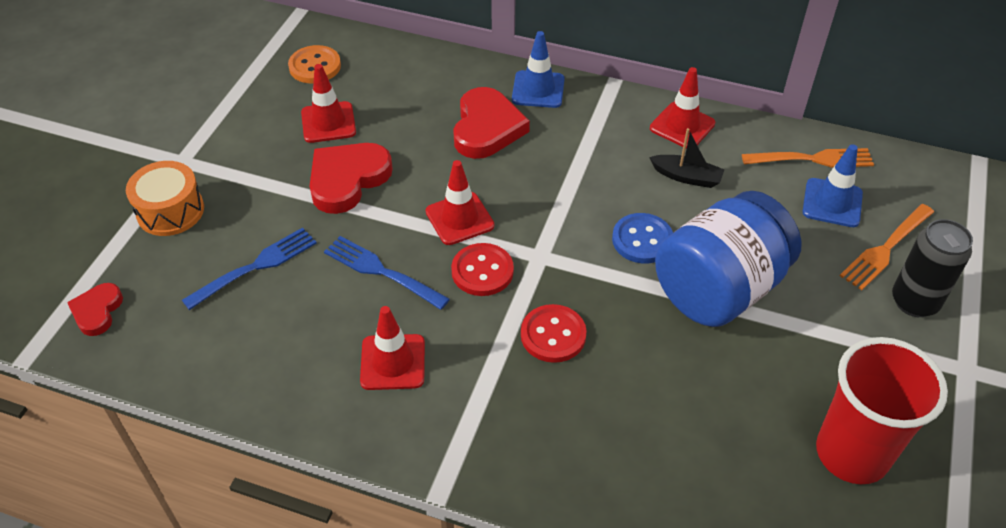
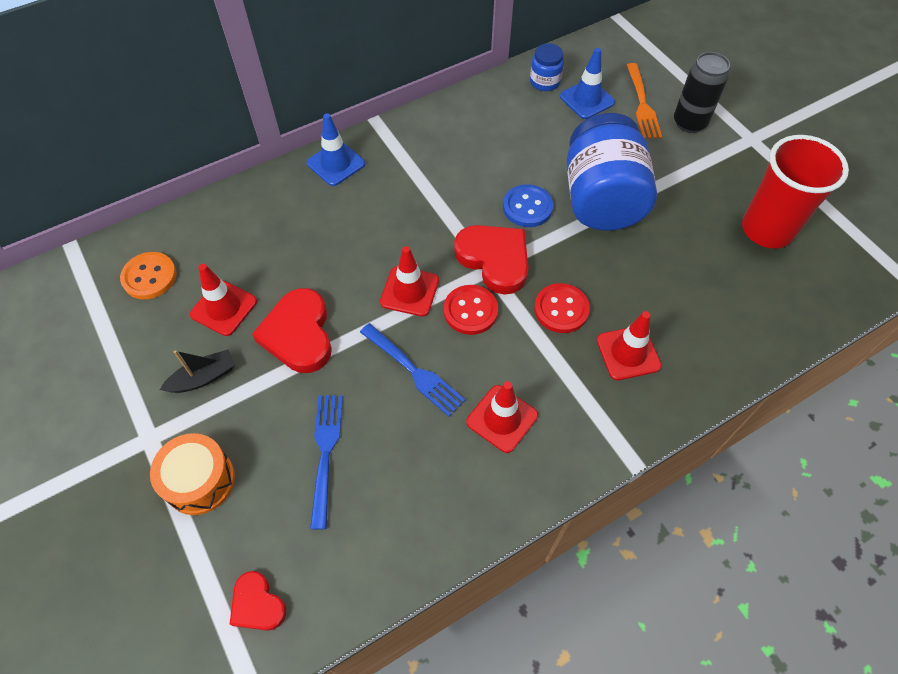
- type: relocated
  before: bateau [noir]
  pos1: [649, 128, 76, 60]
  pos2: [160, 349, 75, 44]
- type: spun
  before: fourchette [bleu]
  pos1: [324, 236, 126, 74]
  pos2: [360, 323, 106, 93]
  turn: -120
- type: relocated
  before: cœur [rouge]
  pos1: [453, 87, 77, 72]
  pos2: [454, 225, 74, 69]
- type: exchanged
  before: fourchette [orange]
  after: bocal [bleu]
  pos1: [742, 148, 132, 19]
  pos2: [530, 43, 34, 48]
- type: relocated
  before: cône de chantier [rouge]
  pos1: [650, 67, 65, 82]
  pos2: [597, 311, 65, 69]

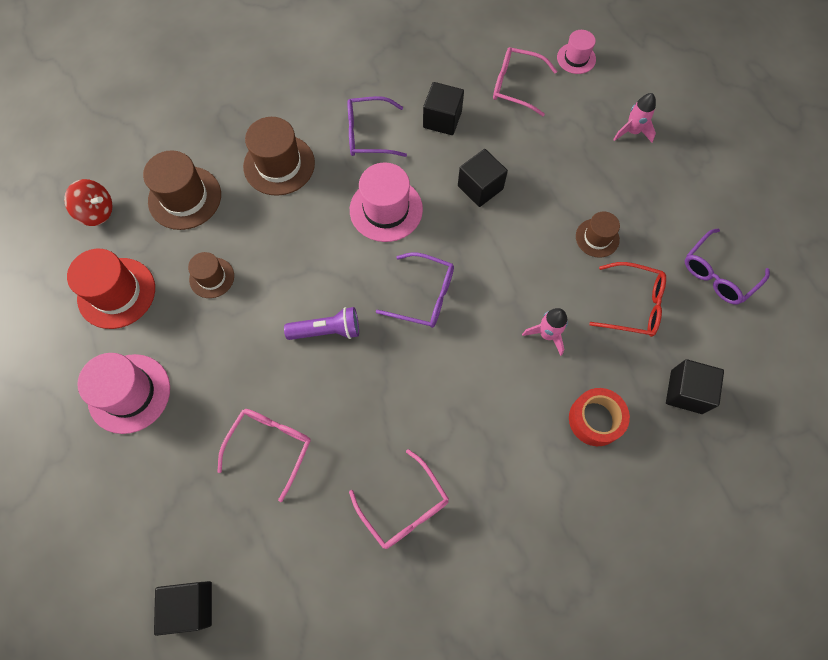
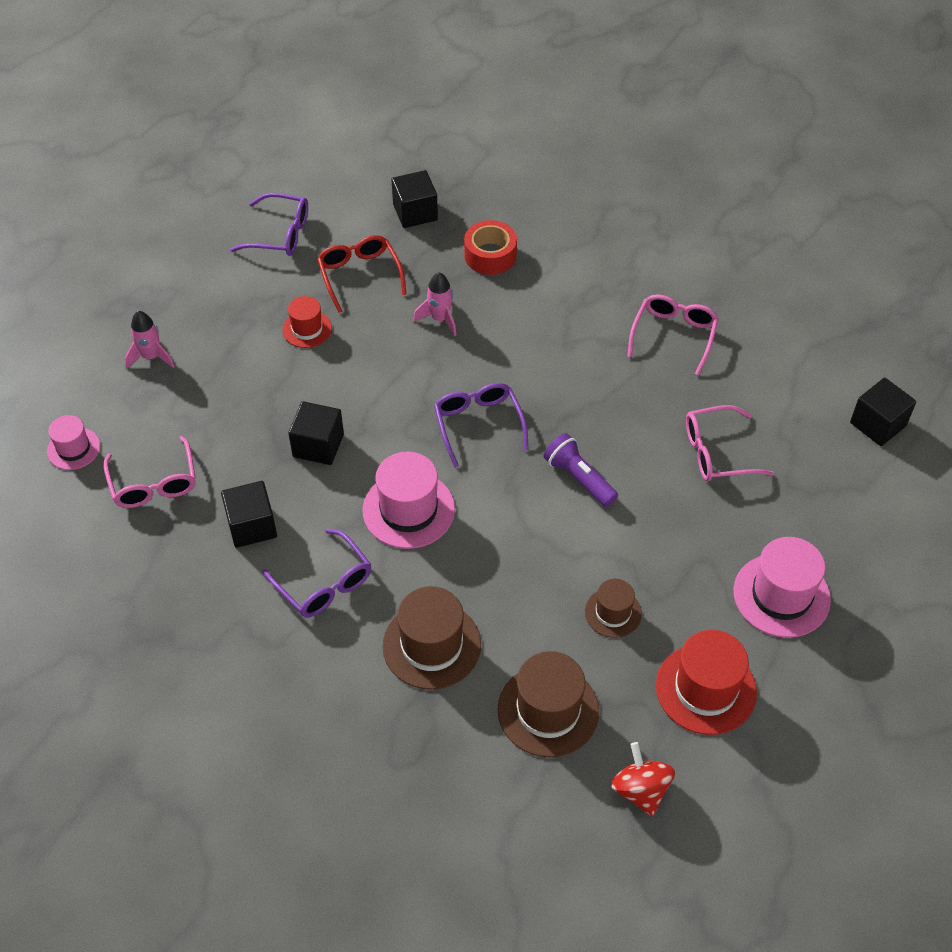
- type: colour
  before: chapeau [marron]
  after: chapeau [rouge]
  pos1: [576, 212, 44, 46]
  pos2: [282, 296, 50, 52]

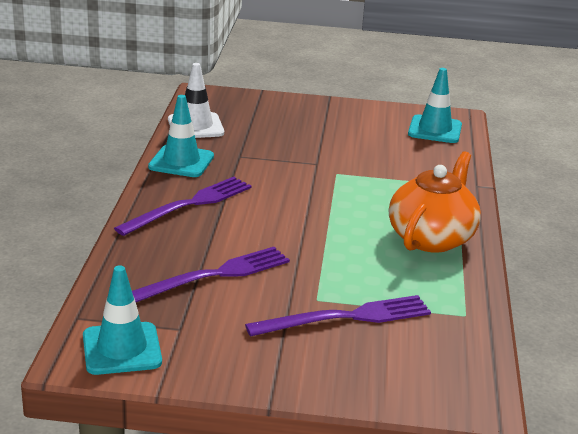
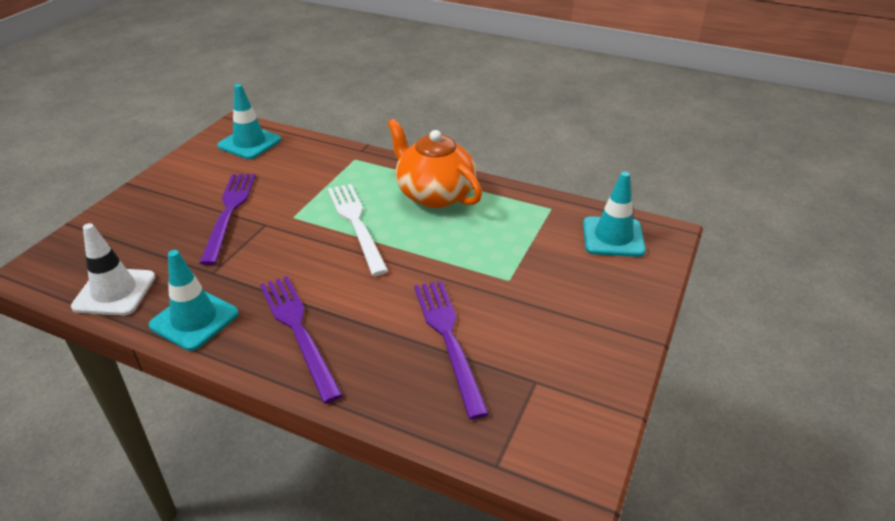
- type: relocated
  before: fourchette [violet]
  pos1: [245, 295, 186, 42]
  pos2: [200, 174, 56, 91]
- type: appeared
  after: fourchette [blanc]
  pos2: [328, 184, 60, 92]
- type: relocated
  before: cône de chantier [turquoise]
  pos1: [83, 265, 79, 110]
  pos2: [583, 171, 63, 86]

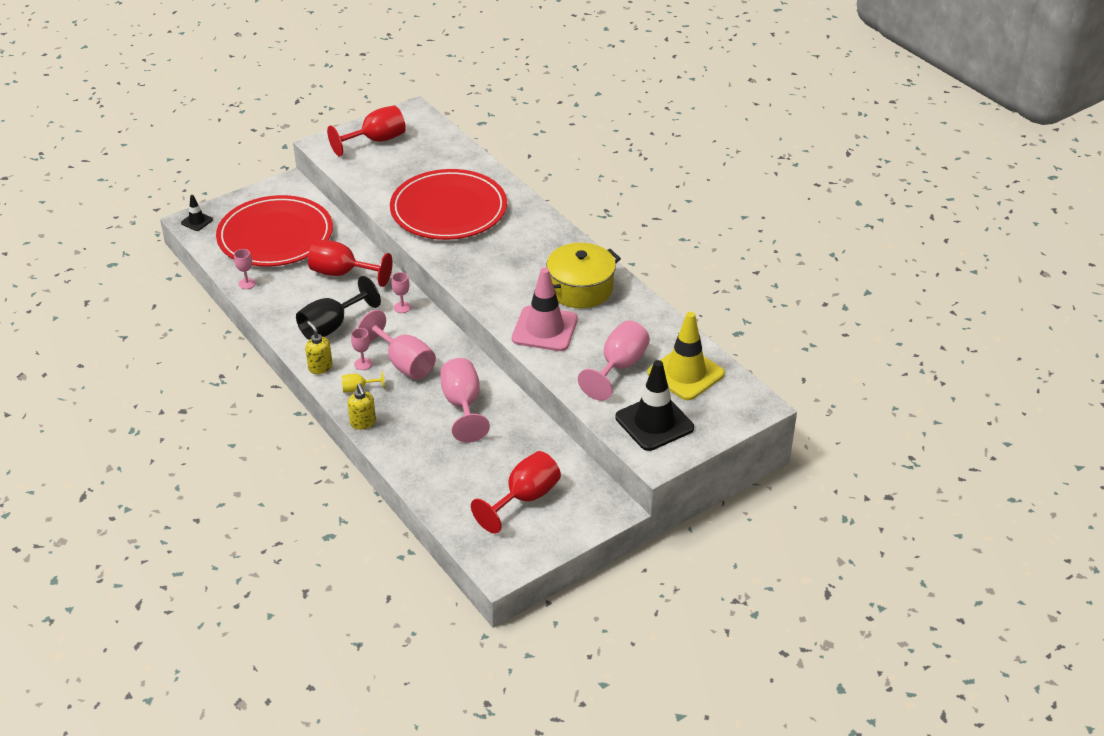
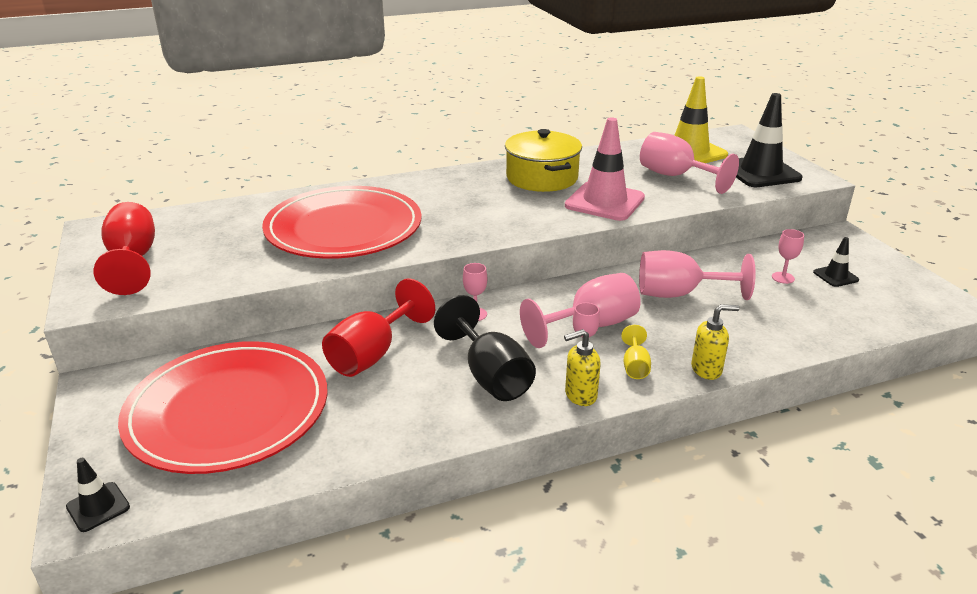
- type: relocated
  before: verre à pied [rose]
  pos1: [234, 249, 22, 40]
  pos2: [772, 229, 32, 55]
- type: exchanged
  before: verre à pied [rouge]
  after: cône de chantier [noir]
  pos1: [471, 451, 90, 83]
  pos2: [813, 237, 46, 50]

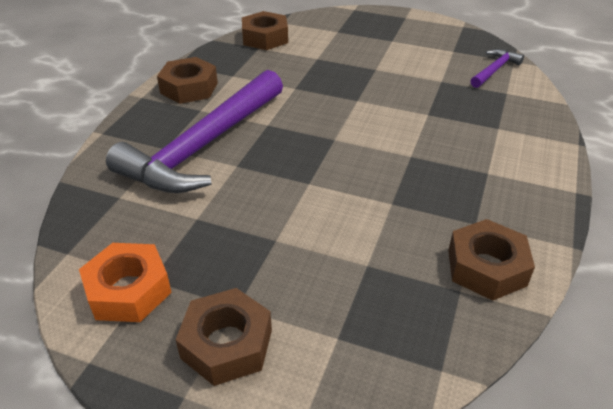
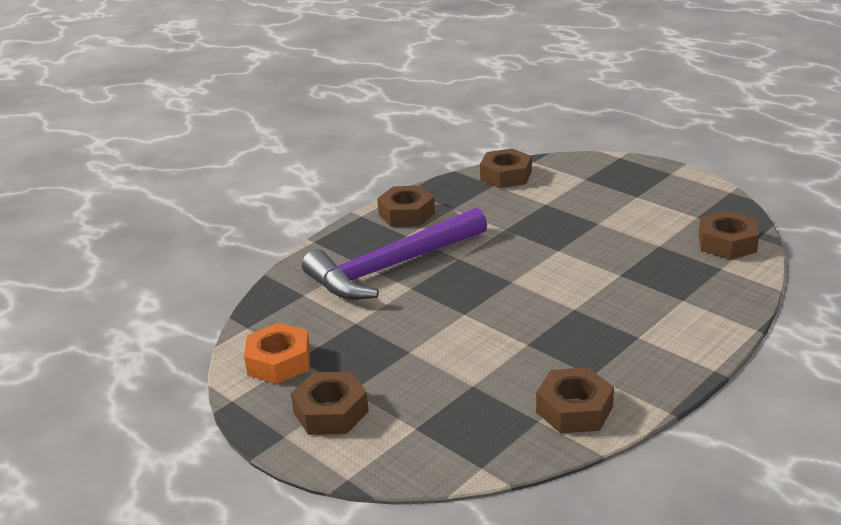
- type: exchanged
  before: marteau [violet]
  after: écrou [marron]
  pos1: [470, 49, 54, 39]
  pos2: [698, 211, 61, 49]

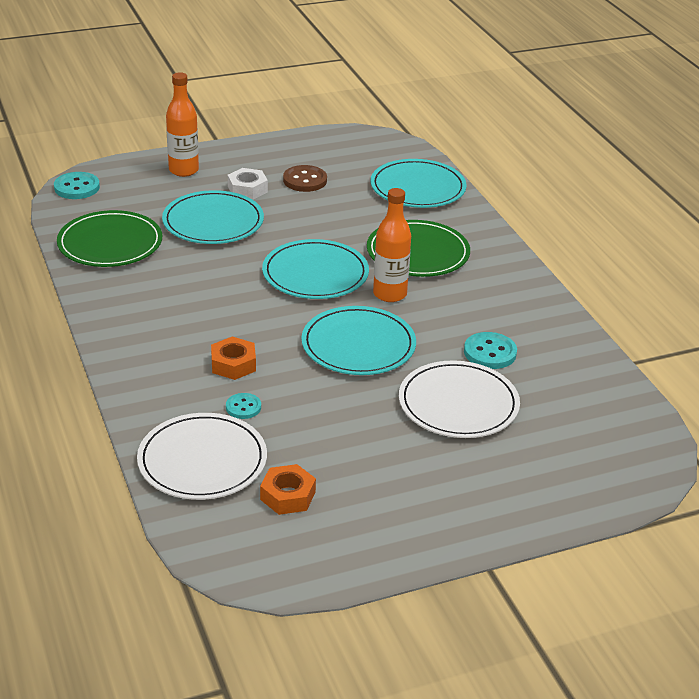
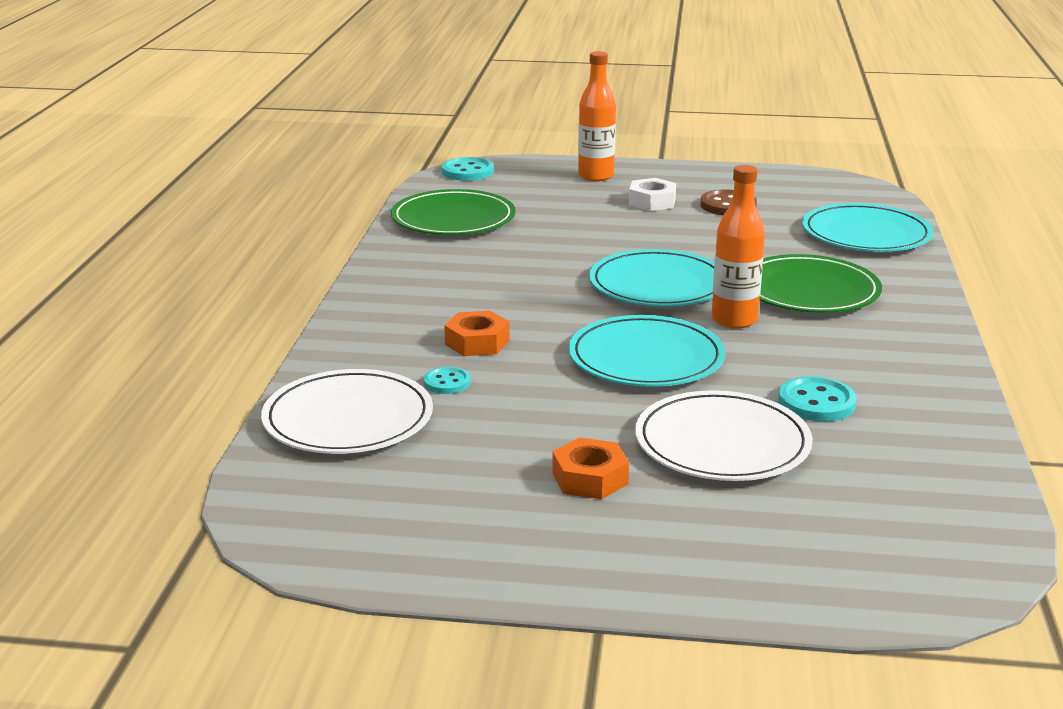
- type: relocated
  before: écrou [orange]
  pos1: [260, 464, 56, 51]
  pos2: [552, 437, 77, 62]
- type: missing
  before: assiette [turquoise]
  pos1: [162, 190, 102, 54]

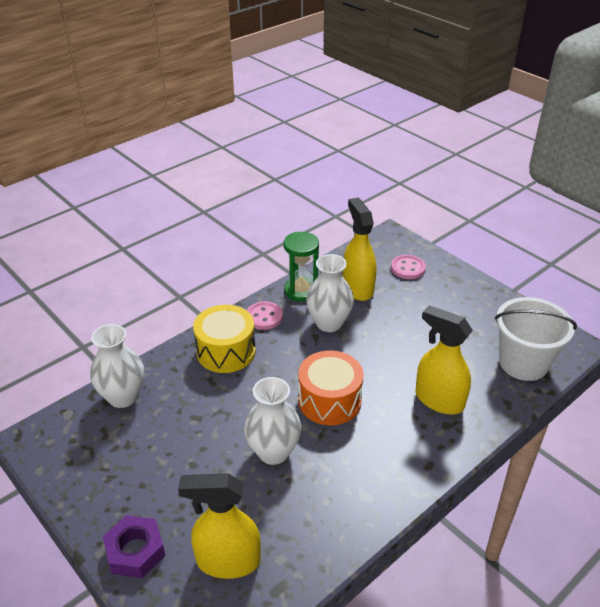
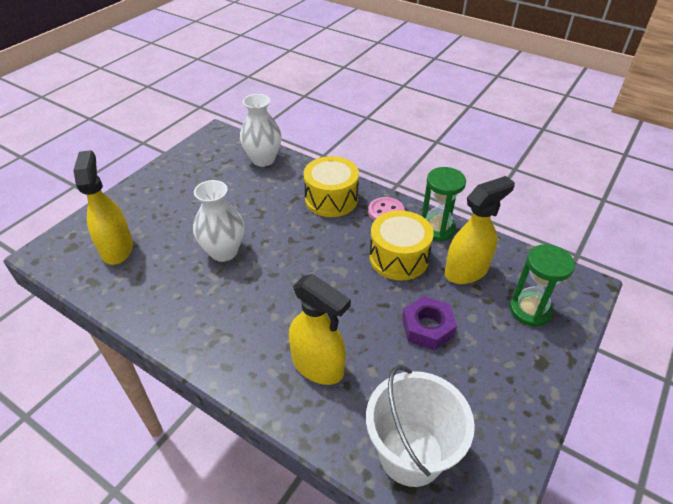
- type: spun
  before: vaporisateur [jaune]
  pos1: [416, 305, 57, 109]
  pos2: [289, 274, 62, 111]
  turn: 105
- type: exchanged
  before: vase [blanc]
  after: tambour [jaune]
  pos1: [306, 254, 48, 78]
  pos2: [369, 210, 65, 71]
- type: relocated
  before: écrou [violet]
  pos1: [103, 515, 62, 63]
  pos2: [402, 296, 55, 54]
- type: exchanged
  before: bouton [rose]
  after: sablier [vert]
  pos1: [391, 255, 35, 24]
  pos2: [510, 244, 65, 83]
- type: missing
  before: tambour [orange]
  pos1: [298, 350, 66, 75]

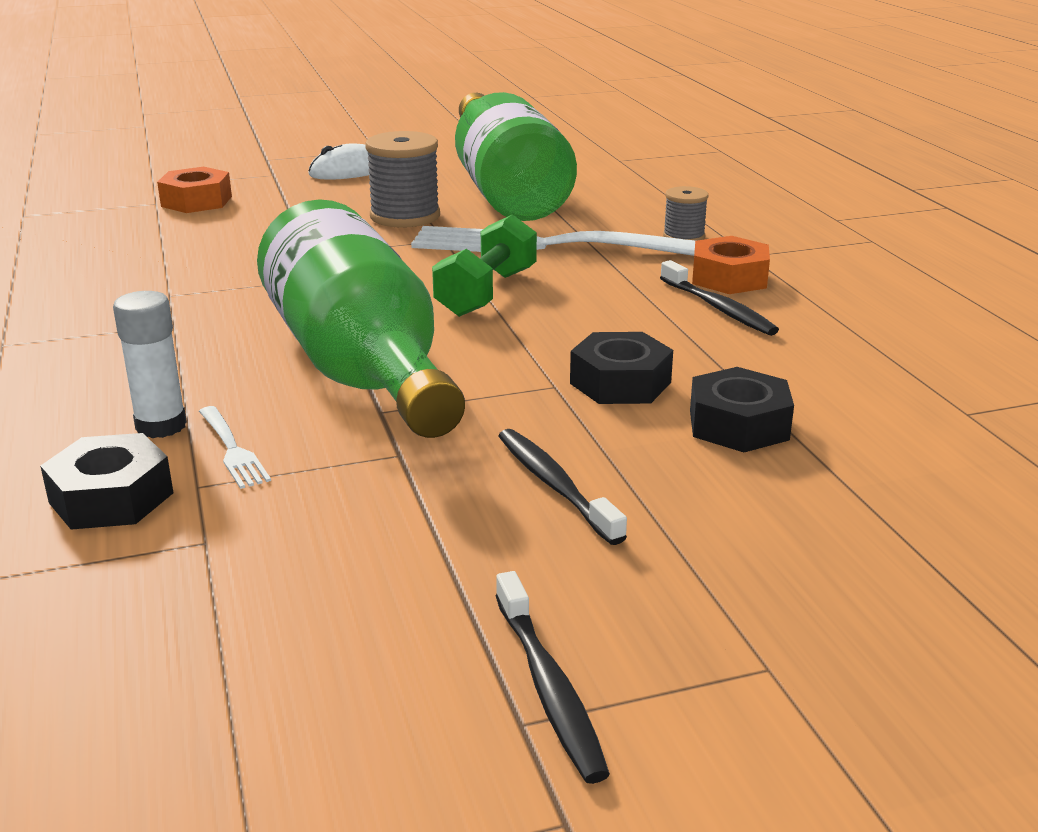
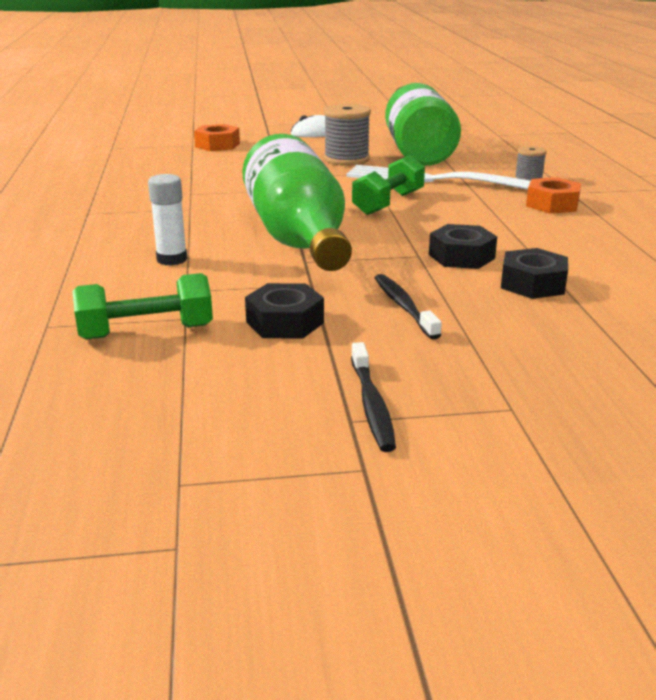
- type: appeared
  after: haltère [vert]
  pos2: [72, 273, 141, 67]
- type: relocated
  before: écrou [noir]
  pos1: [40, 433, 133, 97]
  pos2: [245, 283, 79, 56]
- type: missing
  before: fourchette [blanc]
  pos1: [199, 406, 72, 83]
- type: missing
  before: brosse à dents [noir]
  pos1: [660, 260, 119, 76]

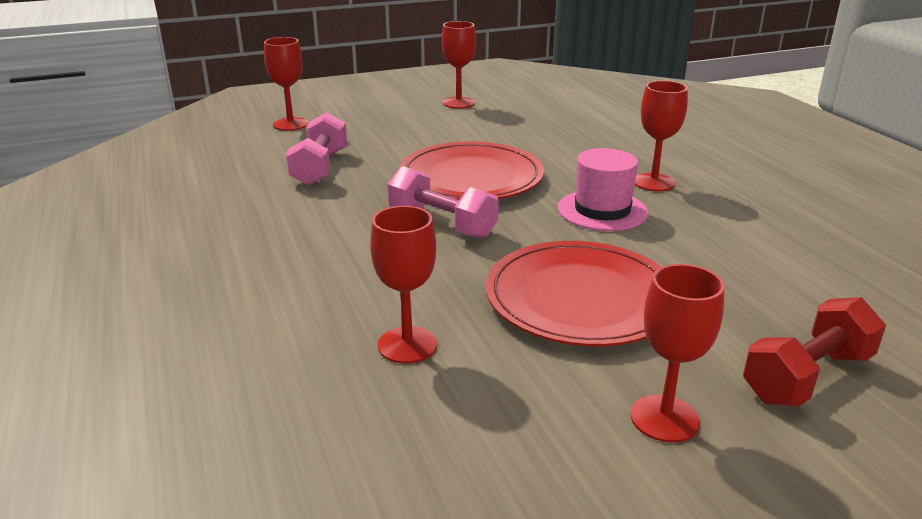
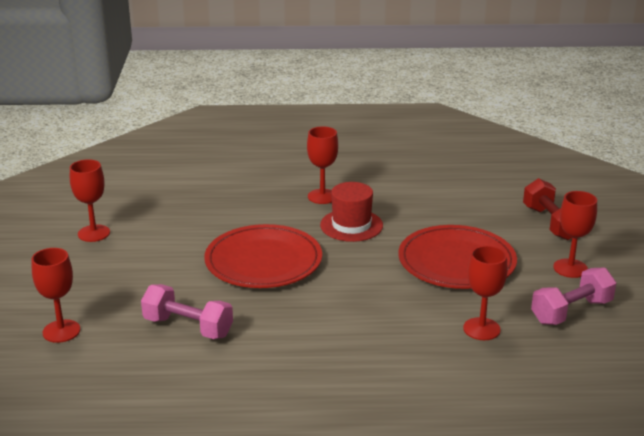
- type: colour
  before: chapeau [rose]
  after: chapeau [rouge]
  pos1: [558, 148, 90, 83]
  pos2: [320, 182, 63, 60]
- type: relocated
  before: haltère [rose]
  pos1: [387, 166, 112, 73]
  pos2: [531, 267, 86, 58]

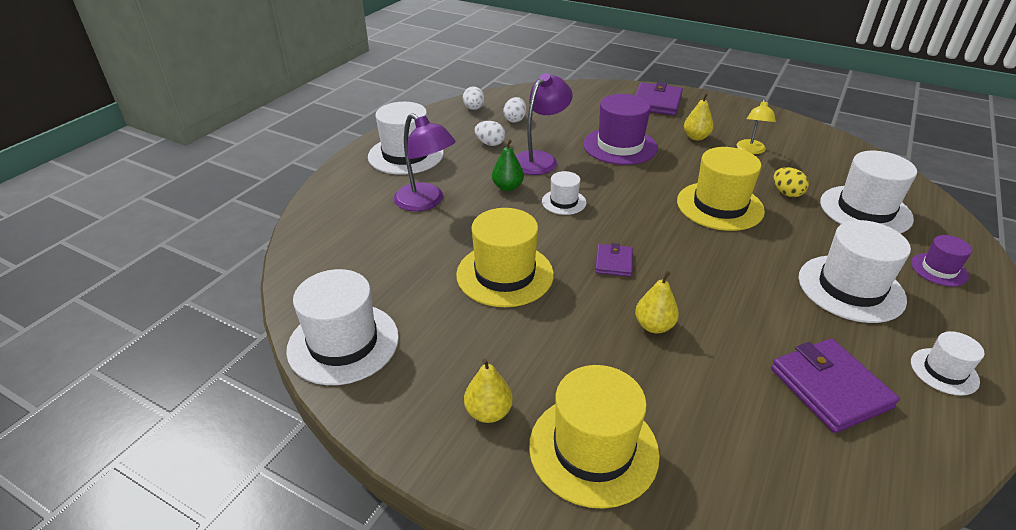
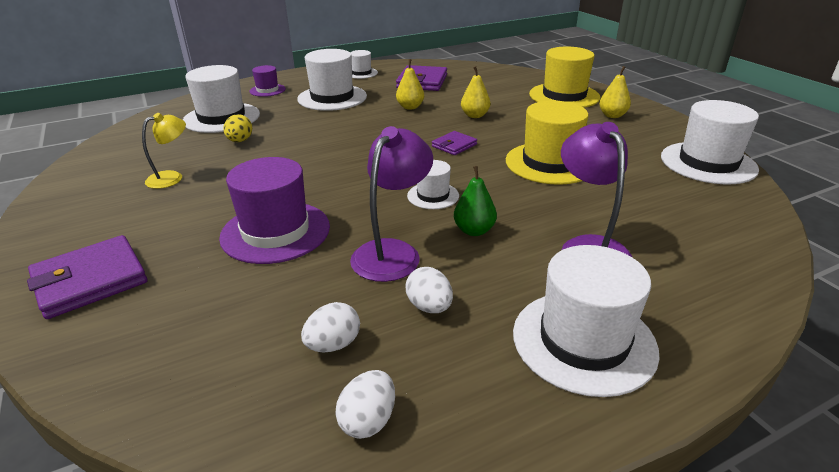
- type: spun
  before: lampe [violet]
  pos1: [516, 73, 57, 102]
  pos2: [350, 126, 83, 156]
  turn: 135
- type: relocated
  before: poire [jaune]
  pos1: [684, 93, 29, 47]
  pos2: [396, 59, 28, 51]
- type: missing
  before: chapeau [jaune]
  pos1: [677, 147, 88, 84]

